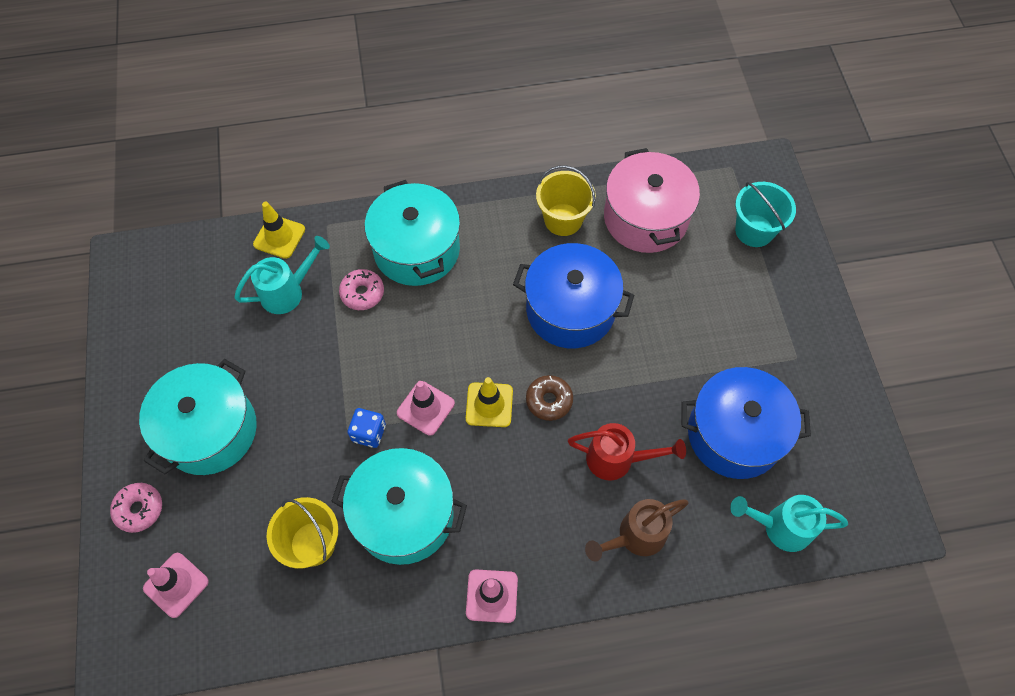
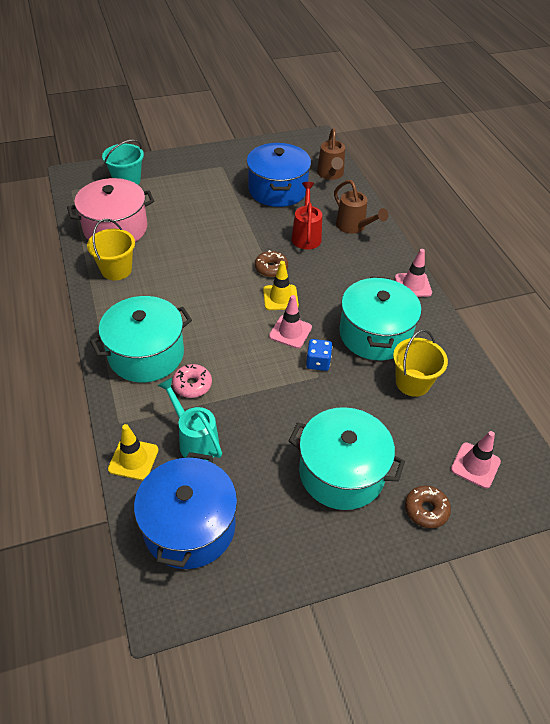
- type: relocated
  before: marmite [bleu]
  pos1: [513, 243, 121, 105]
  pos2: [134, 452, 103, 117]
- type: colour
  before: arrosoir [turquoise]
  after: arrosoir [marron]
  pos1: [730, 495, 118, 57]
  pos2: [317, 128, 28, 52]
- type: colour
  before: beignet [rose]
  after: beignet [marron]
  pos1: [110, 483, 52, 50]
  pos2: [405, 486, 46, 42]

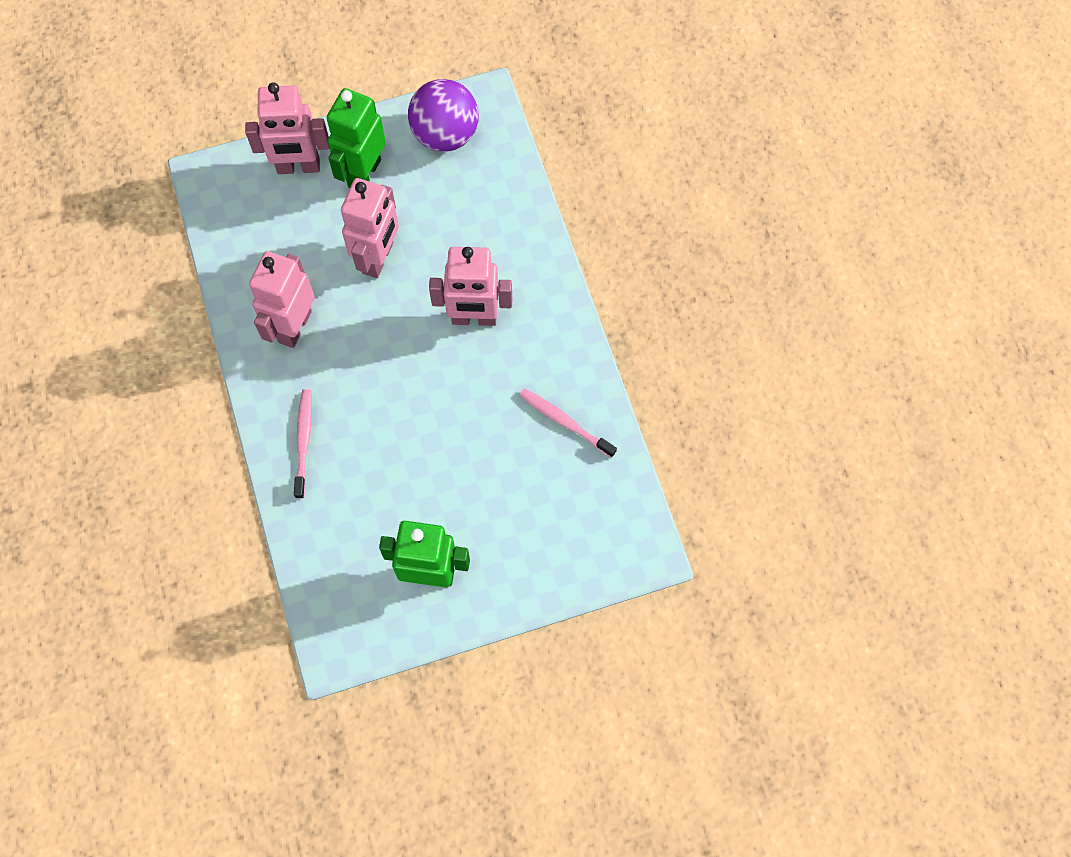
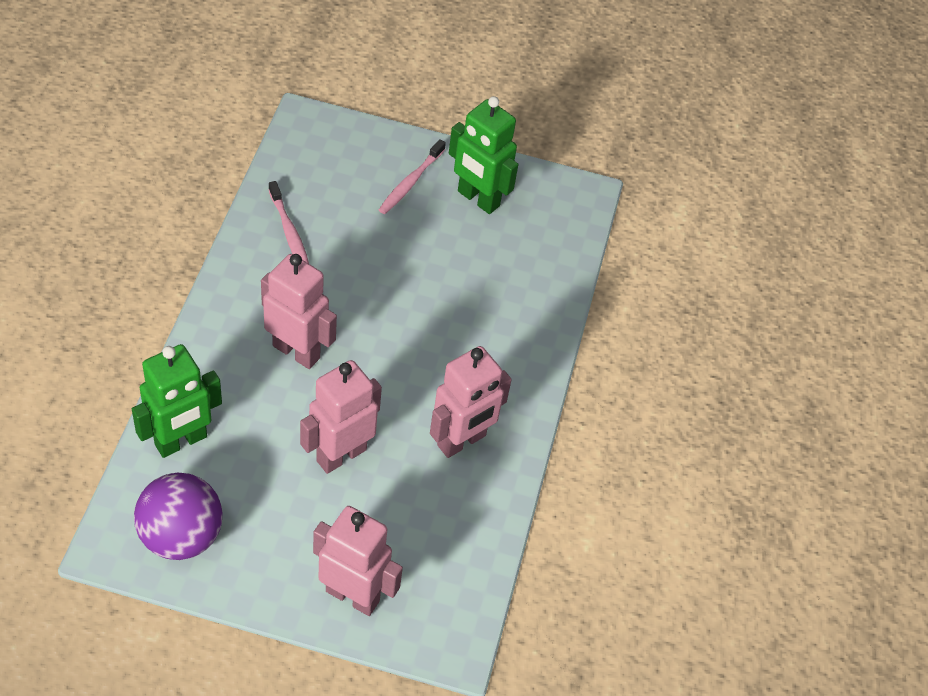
- type: relocated
  before: robot [vert]
  pos1: [327, 88, 59, 100]
  pos2: [132, 344, 90, 114]
- type: relocated
  before: brosse à dents [rose]
  pos1: [294, 389, 18, 110]
  pos2: [379, 139, 67, 75]

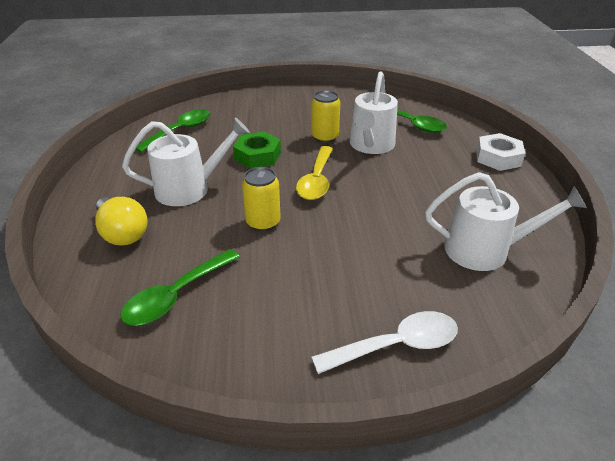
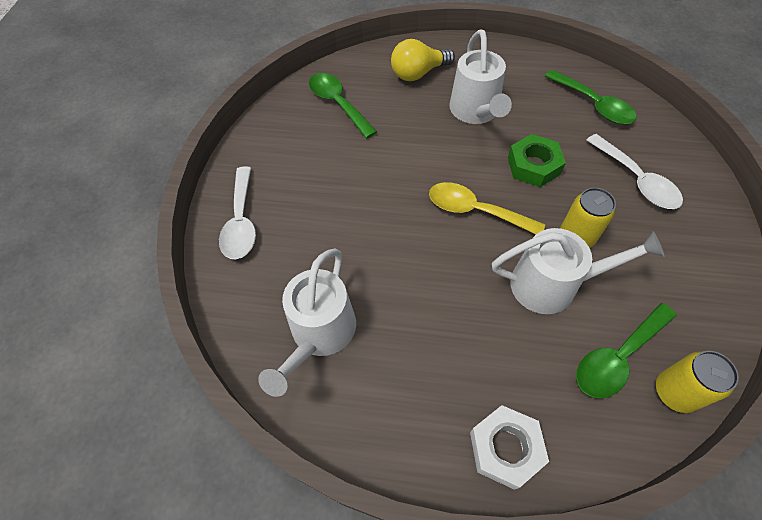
- type: spun
  before: arrosoir [blanc]
  pos1: [350, 71, 48, 83]
  pos2: [492, 228, 172, 86]
  turn: 150
- type: appeared
  after: cuillère [blanc]
  pos2: [586, 134, 97, 75]
- type: relocated
  before: canette [jaune]
  pos1: [242, 167, 39, 65]
  pos2: [656, 351, 83, 62]

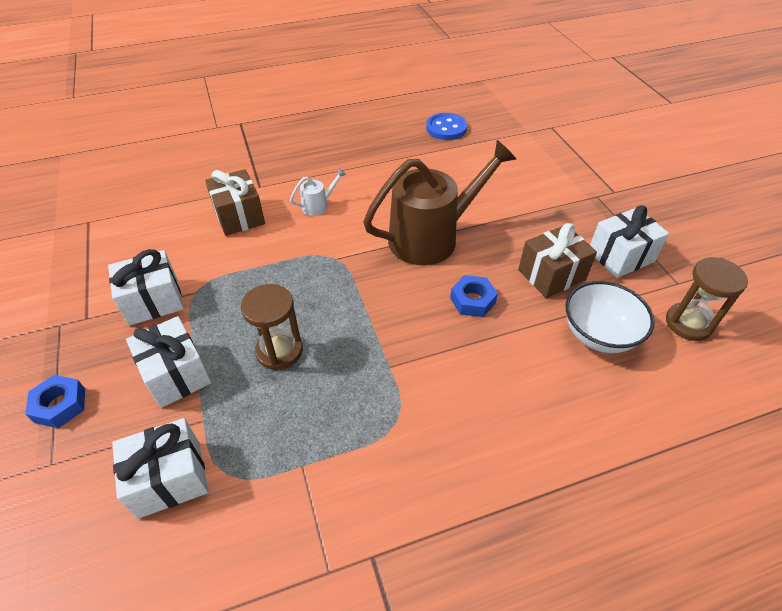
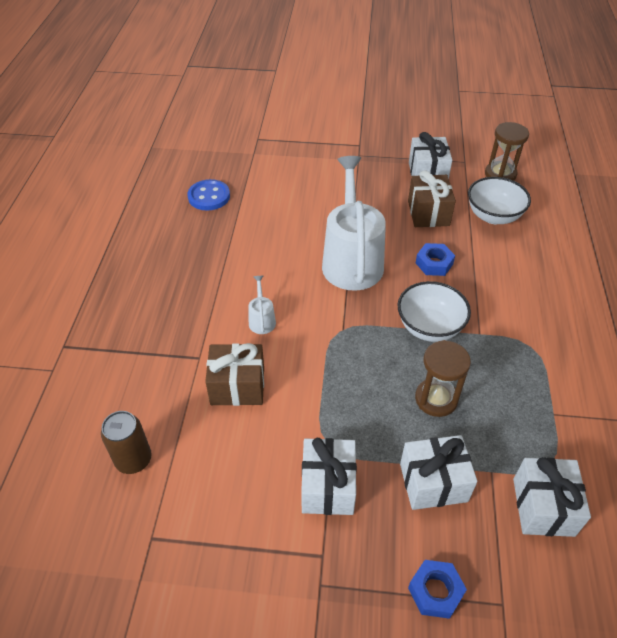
- type: appeared
  after: canette [marron]
  pos2: [101, 411, 51, 63]
- type: colour
  before: arrosoir [marron]
  after: arrosoir [blanc]
  pos1: [363, 140, 153, 126]
  pos2: [322, 156, 64, 135]
- type: appeared
  after: bol [blanc]
  pos2: [398, 281, 73, 61]

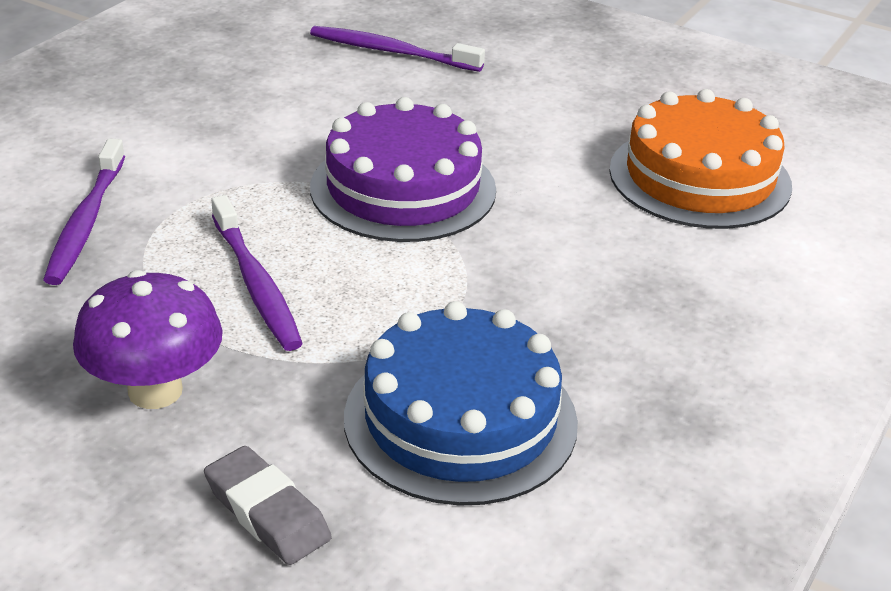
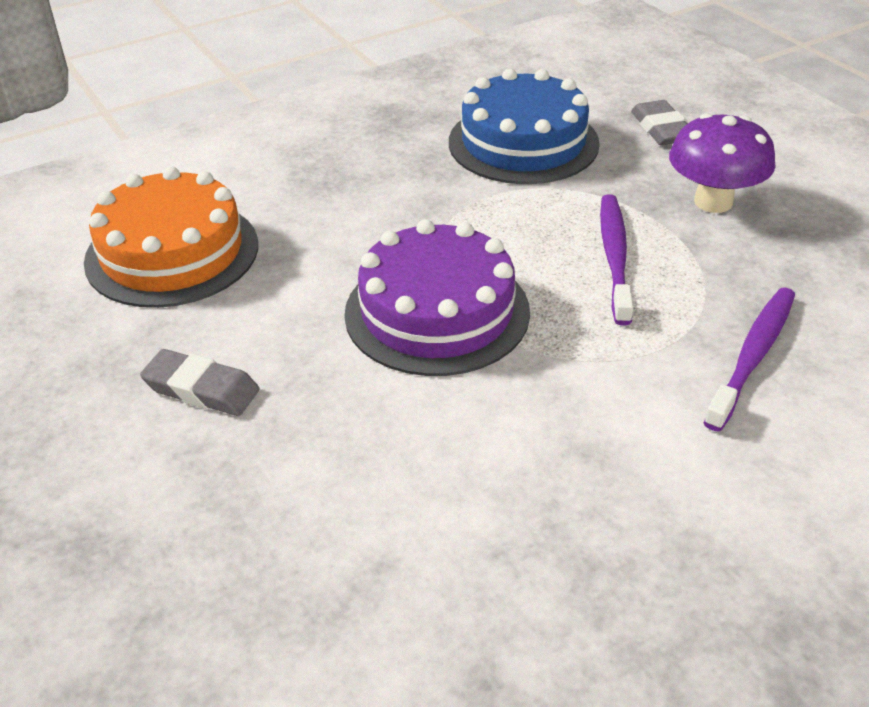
- type: appeared
  after: gomme [gris]
  pos2: [140, 349, 119, 67]
- type: missing
  before: brosse à dents [violet]
  pos1: [310, 26, 175, 46]

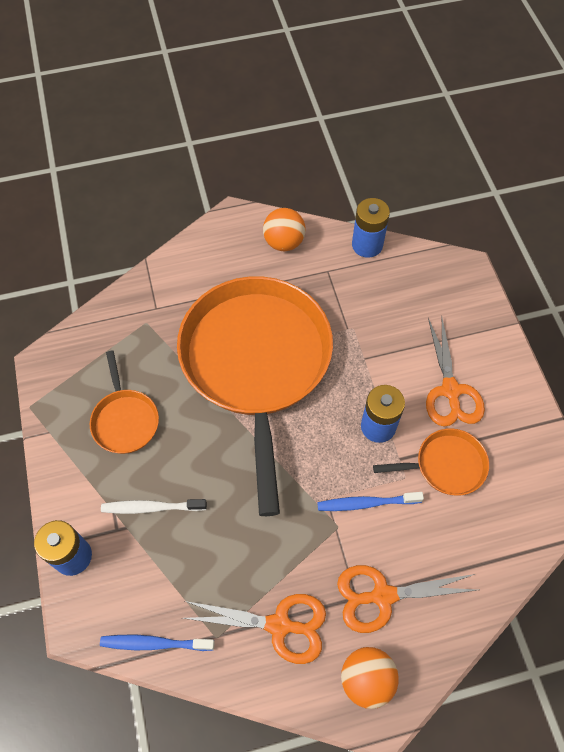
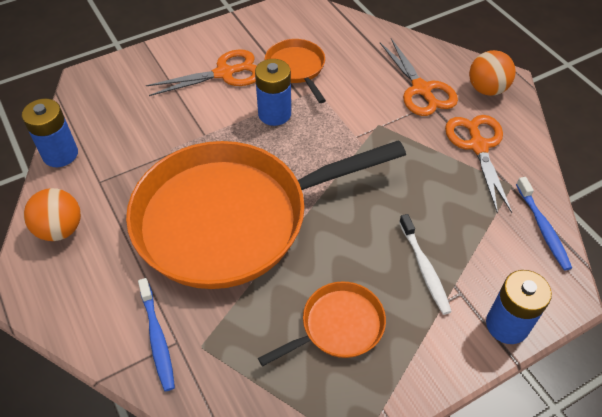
- type: relocated
  before: brosse à dents [bleu]
  pos1: [317, 492, 107, 19]
  pos2: [138, 278, 37, 114]

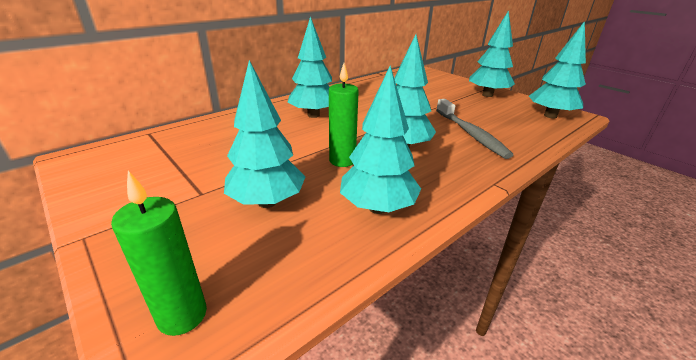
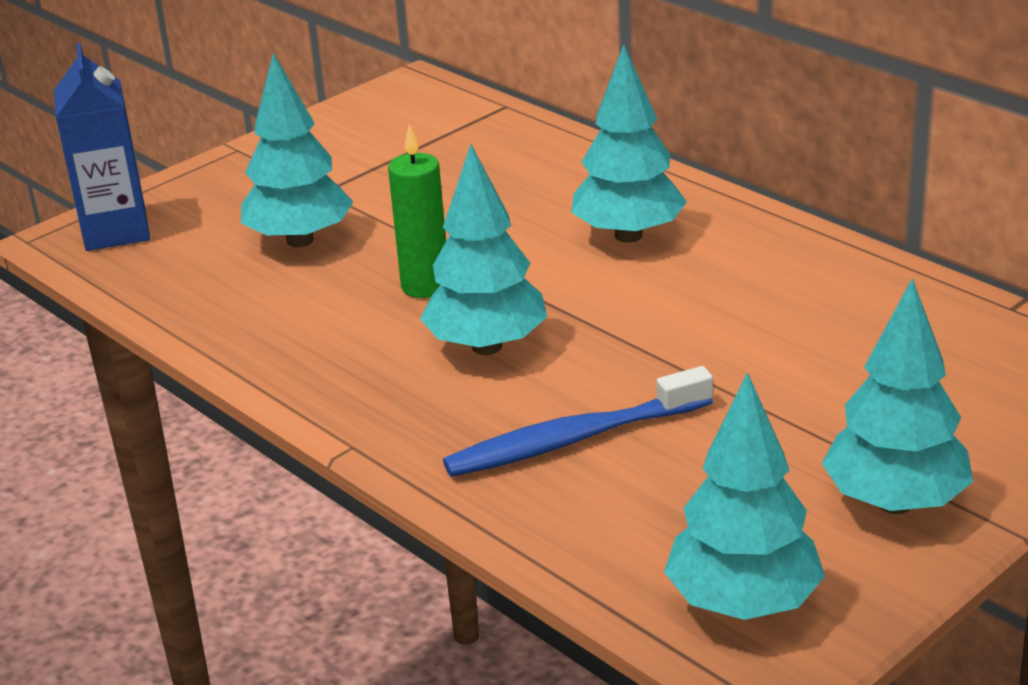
- type: exchanged
  before: bougie [vert]
  after: brique de lait [bleu]
  pos1: [111, 171, 96, 165]
  pos2: [54, 43, 96, 208]
- type: colour
  before: brosse à dents [gris]
  after: brosse à dents [bleu]
  pos1: [436, 99, 77, 60]
  pos2: [443, 366, 270, 111]
- type: missing
  before: arbre [turquoise]
  pos1: [340, 65, 81, 149]

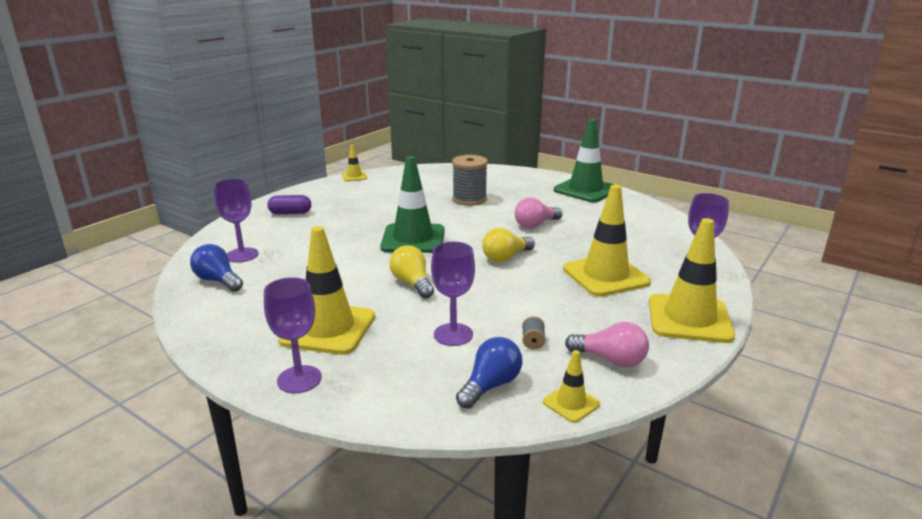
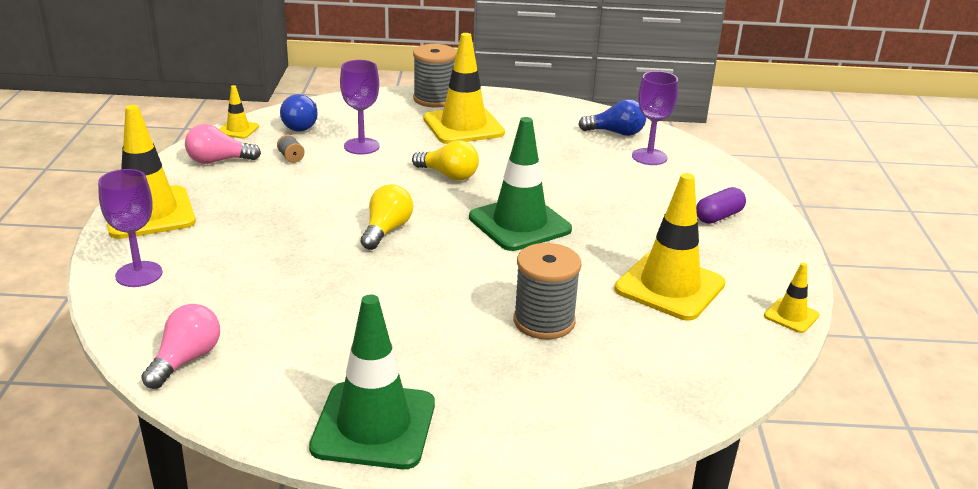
- type: relocated
  before: ampoule [rose]
  pos1: [515, 198, 48, 30]
  pos2: [141, 304, 79, 85]
- type: exchanged
  before: verre à pied [violet]
  after: bobine [gris]
  pos1: [264, 277, 58, 116]
  pos2: [413, 44, 44, 63]
- type: relocated
  before: cône de chantier [jaune]
  pos1: [563, 185, 88, 112]
  pos2: [614, 173, 112, 148]

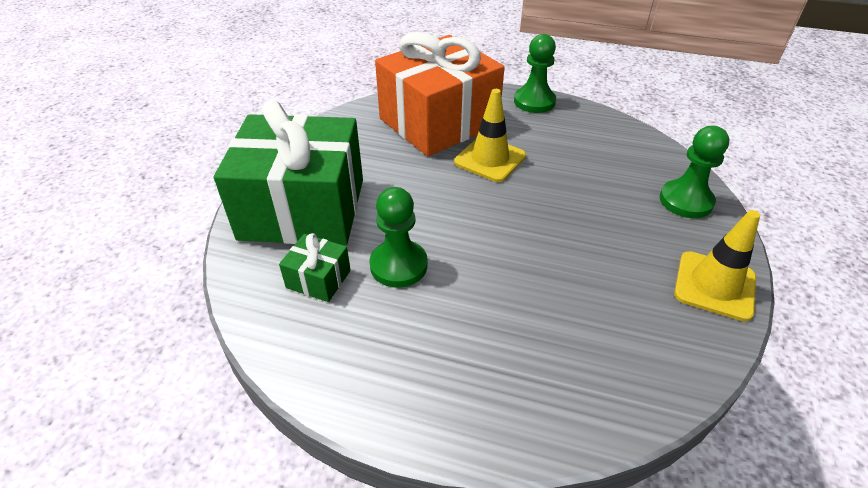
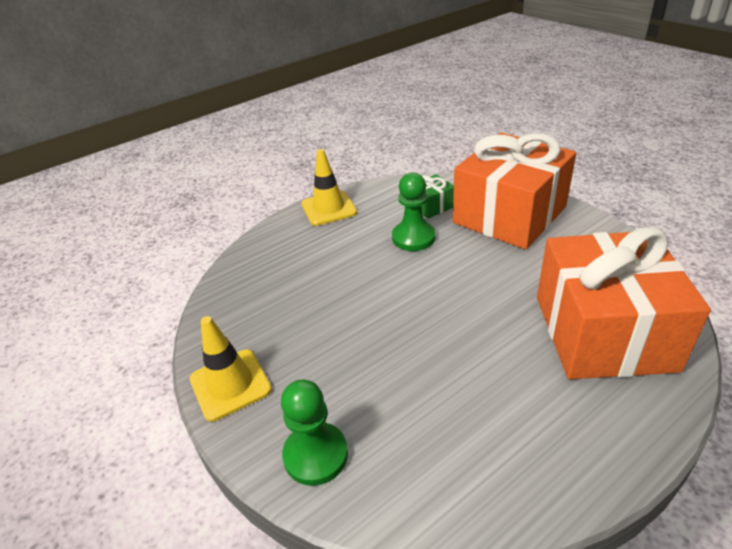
- type: relocated
  before: cône de chantier [jaune]
  pos1: [454, 89, 72, 93]
  pos2: [301, 149, 56, 77]
- type: colour
  before: cadeau [vert]
  after: cadeau [orange]
  pos1: [214, 100, 149, 145]
  pos2: [453, 133, 123, 117]
- type: missing
  before: pion [vert]
  pos1: [514, 34, 42, 79]

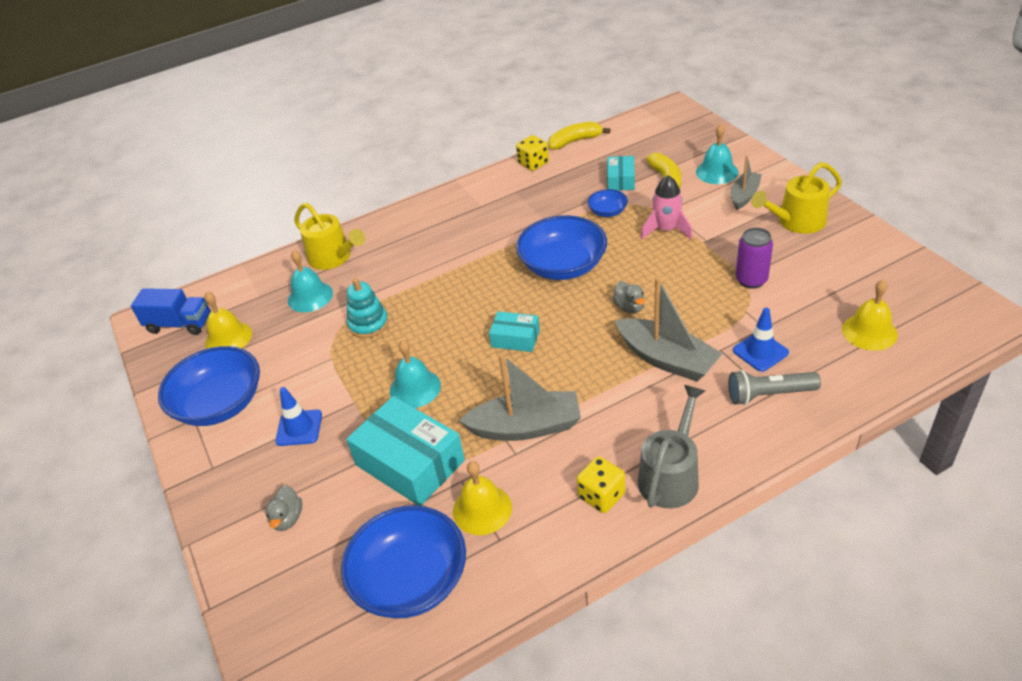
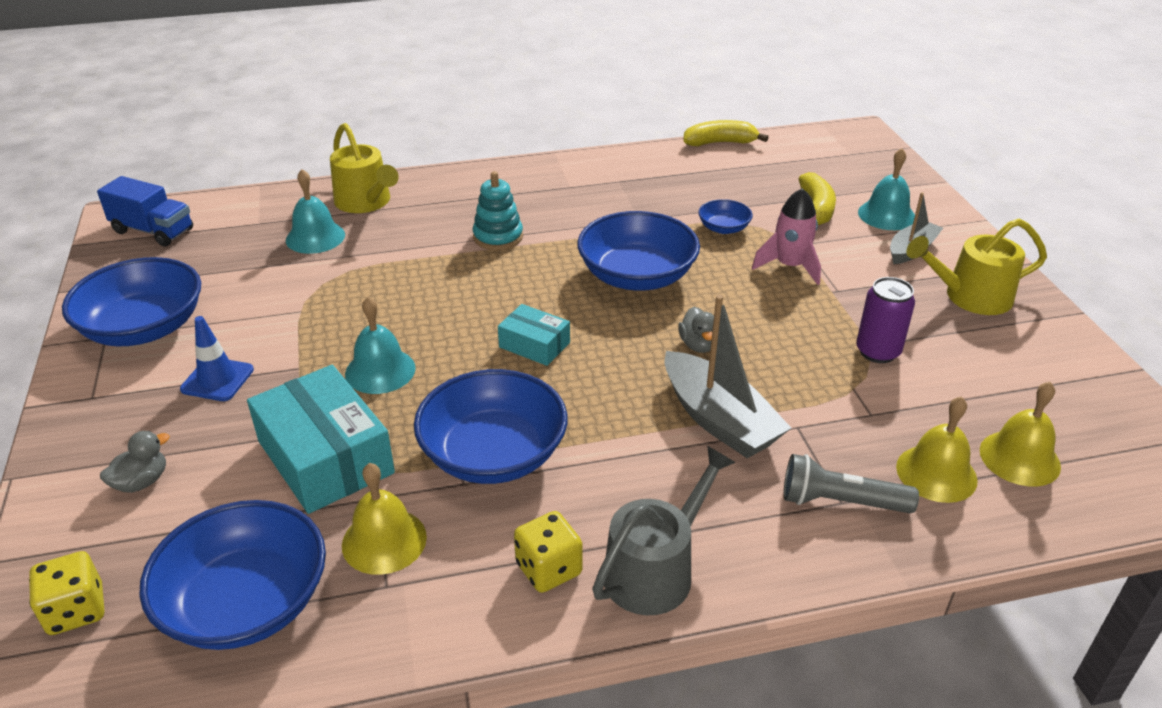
- type: relocated
  before: dé [jaune]
  pos1: [516, 135, 33, 36]
  pos2: [29, 551, 75, 84]
- type: spun
  before: canard [gris]
  pos1: [265, 485, 37, 46]
  pos2: [100, 431, 70, 62]
  turn: -150
- type: exchanged
  before: bateau [gris]
  after: bol [bleu]
  pos1: [459, 354, 122, 87]
  pos2: [414, 369, 153, 115]
- type: relocated
  before: jouet à empiler [turquoise]
  pos1: [347, 278, 42, 60]
  pos2: [473, 171, 50, 79]
- type: relocated
  before: cloche [jaune]
  pos1: [205, 292, 47, 57]
  pos2: [896, 396, 82, 107]
- type: missing
  before: boîte [turquoise]
  pos1: [607, 156, 28, 35]
- type: missing
  before: cône de chantier [bleu]
  pos1: [733, 308, 56, 64]

